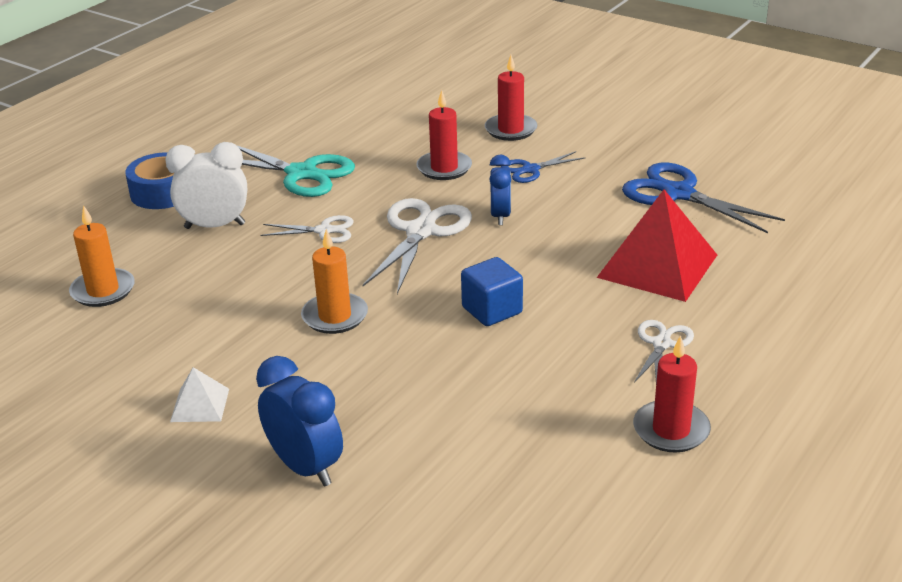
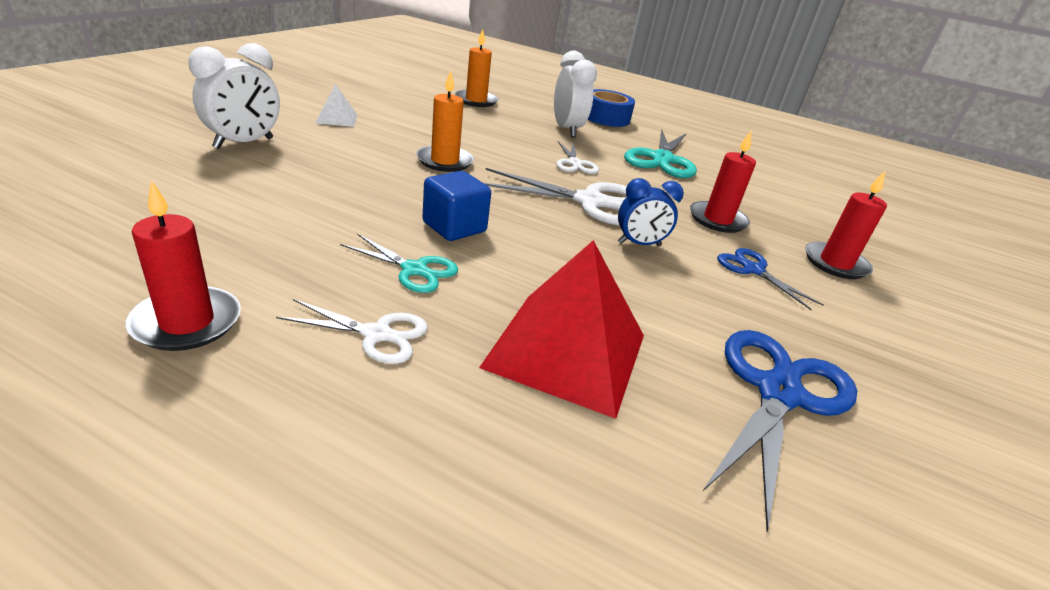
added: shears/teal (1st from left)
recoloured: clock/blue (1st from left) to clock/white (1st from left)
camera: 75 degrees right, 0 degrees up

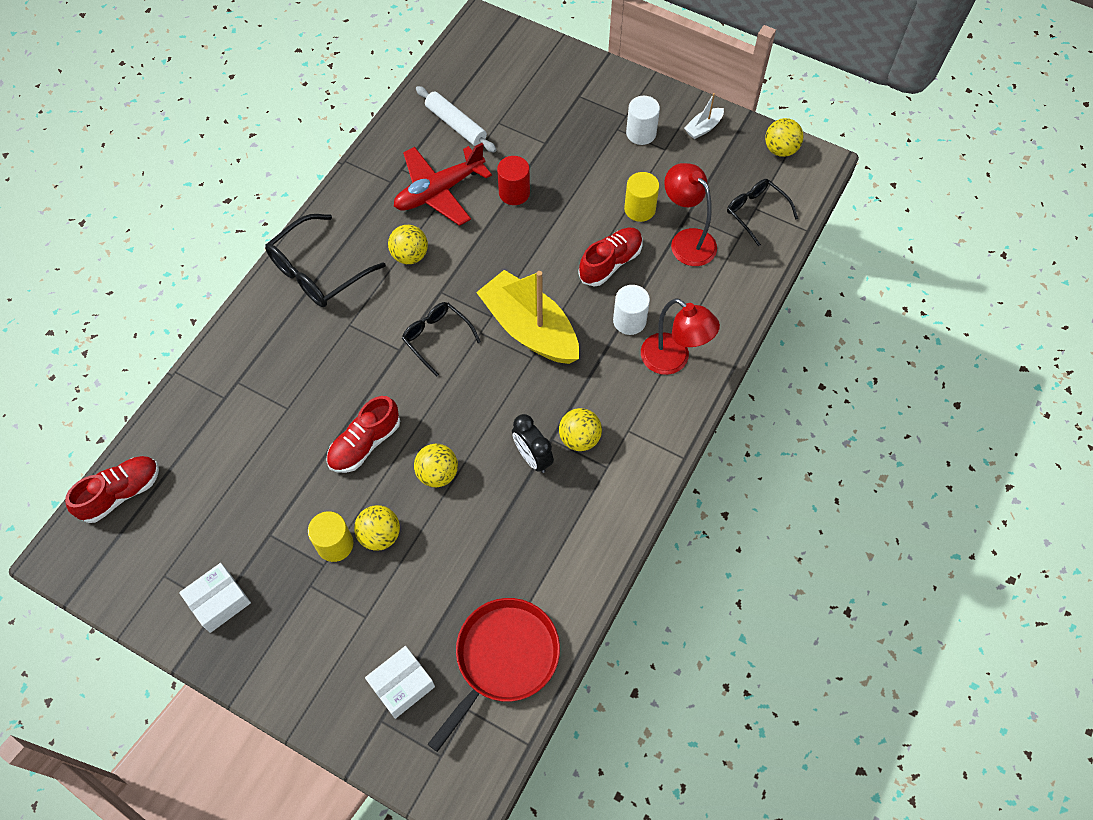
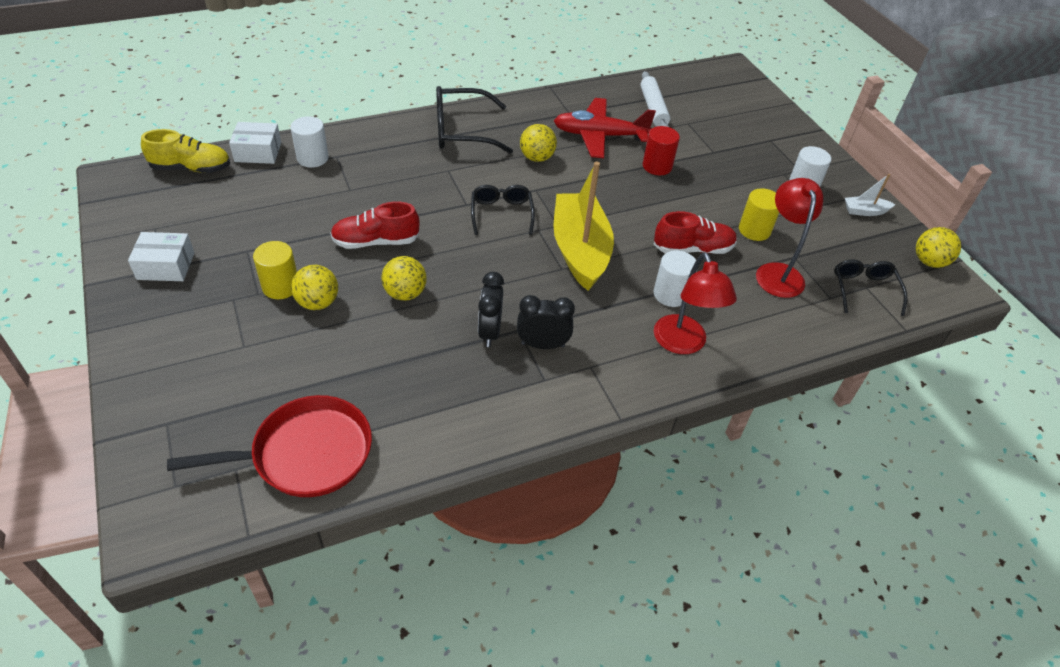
added: solid cylinder/white (1st from left)
moved: parcel/white (2nd from left)
replaced: play ball/golden (4th from left) to clock/jet-black (2nd from left)
recoloured: sneaker/crimson (1st from left) to sneaker/golden
camera: 35 degrees right, 15 degrees down

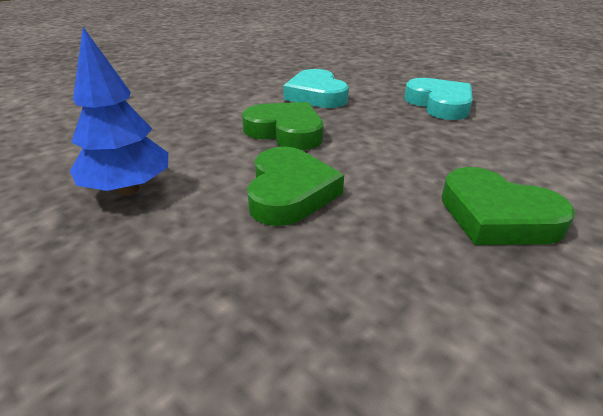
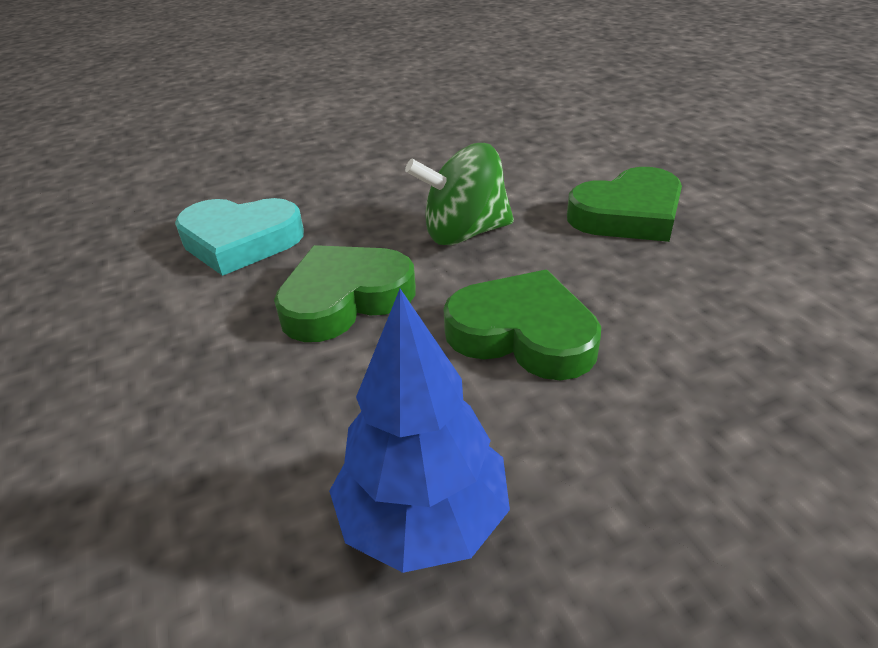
removed: heart shape/teal (2nd from left)
added: toy top/green
camera: 65 degrees left, 5 degrees up

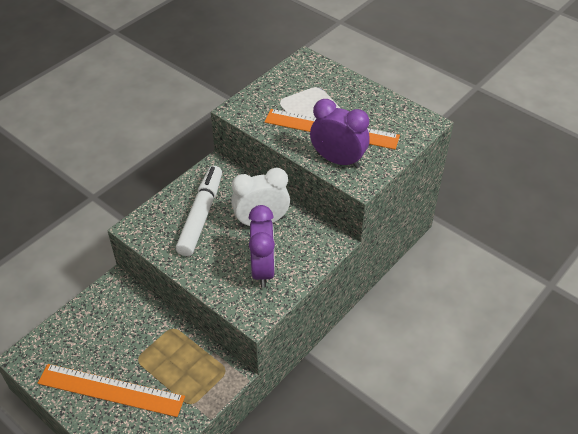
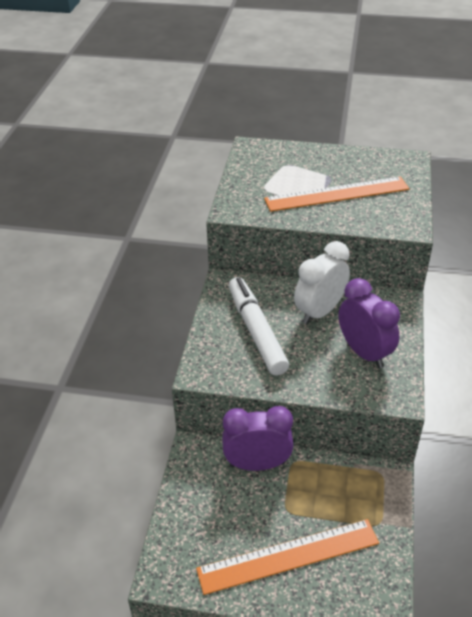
moved: clock/purple (2nd from left in the first image) to clock/purple (1st from left)
camera: 30 degrees left, 5 degrees down

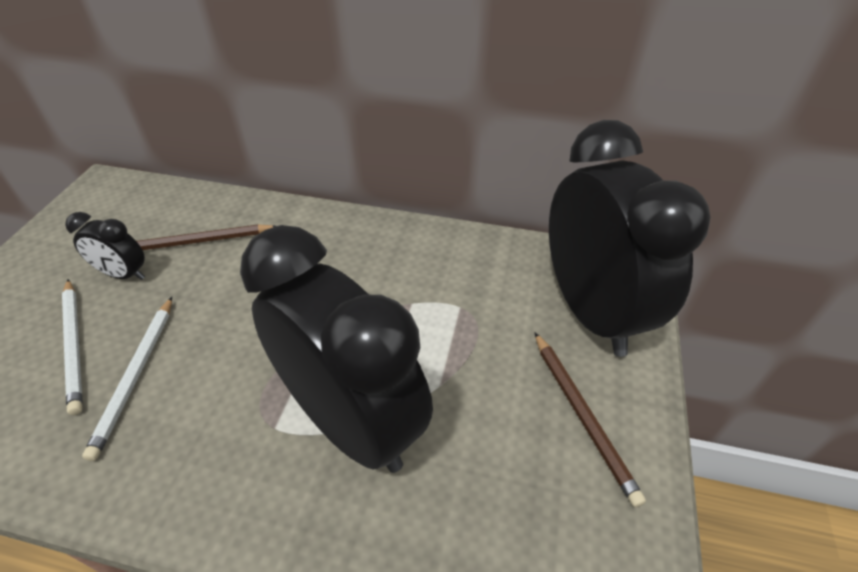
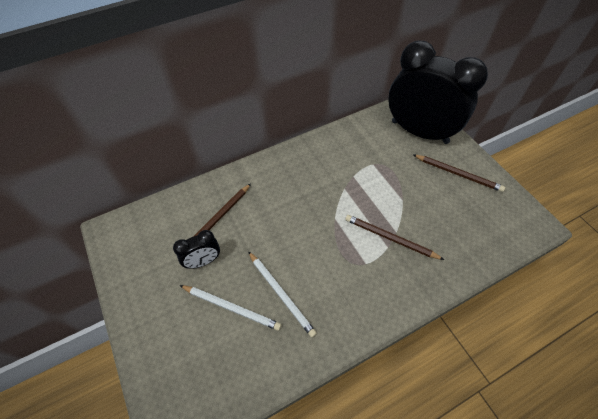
replaced: clock/jet-black (2nd from left) to wooden pencil/brown (2nd from left)
camera: 40 degrees left, 10 degrees up

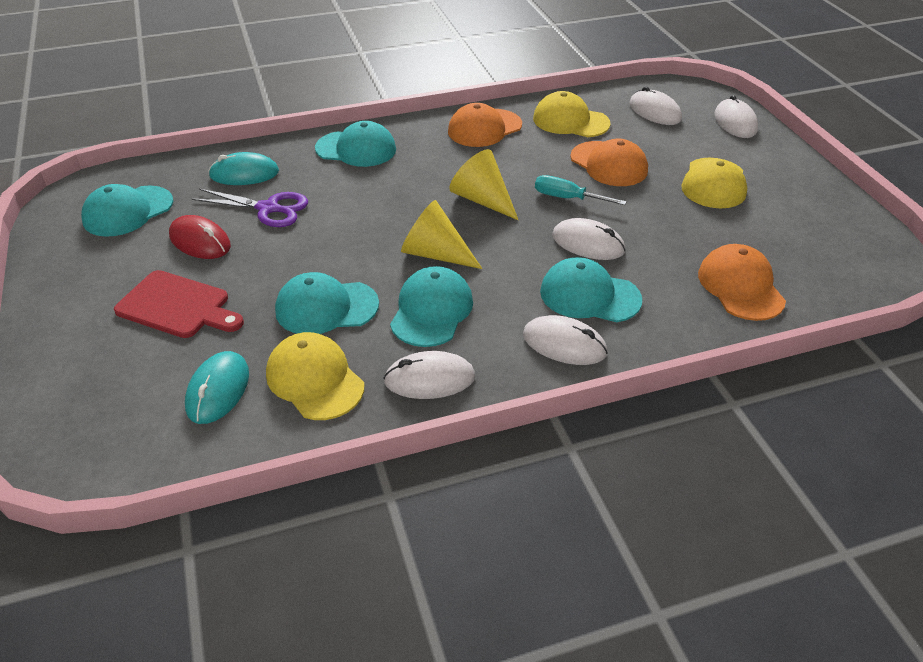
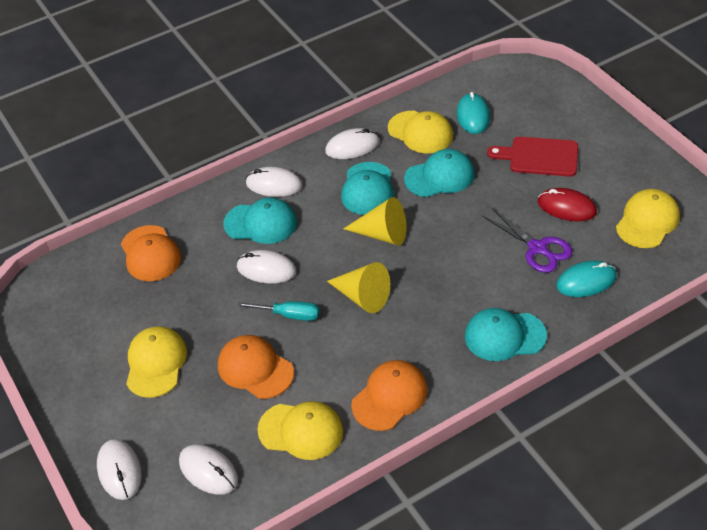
recoloured: cap/teal (1st from left) to cap/golden (4th from left)
turned: shears/purple 135 degrees counterclockwise
camera: 170 degrees right, 5 degrees up

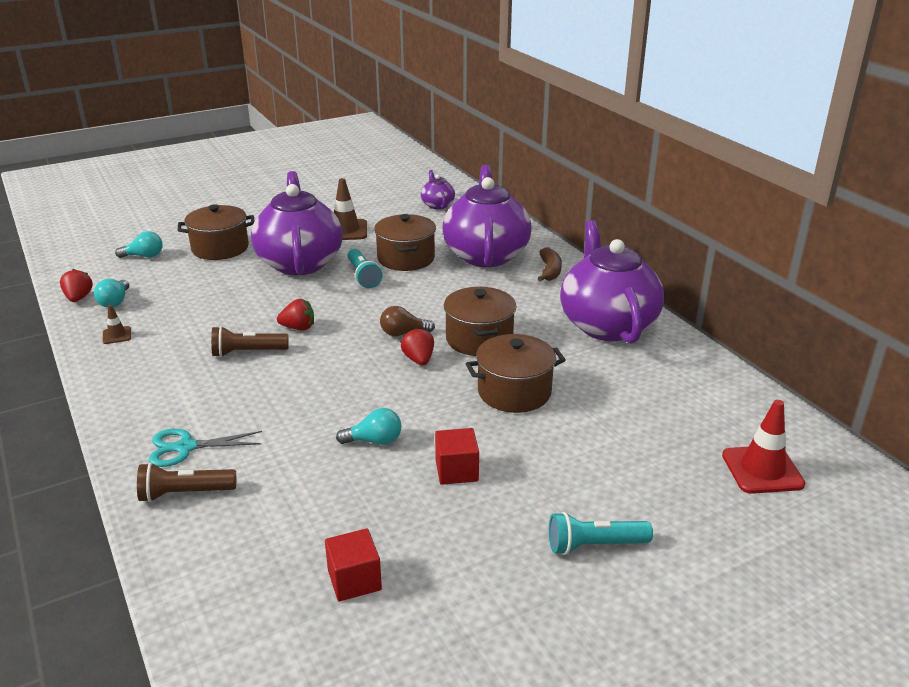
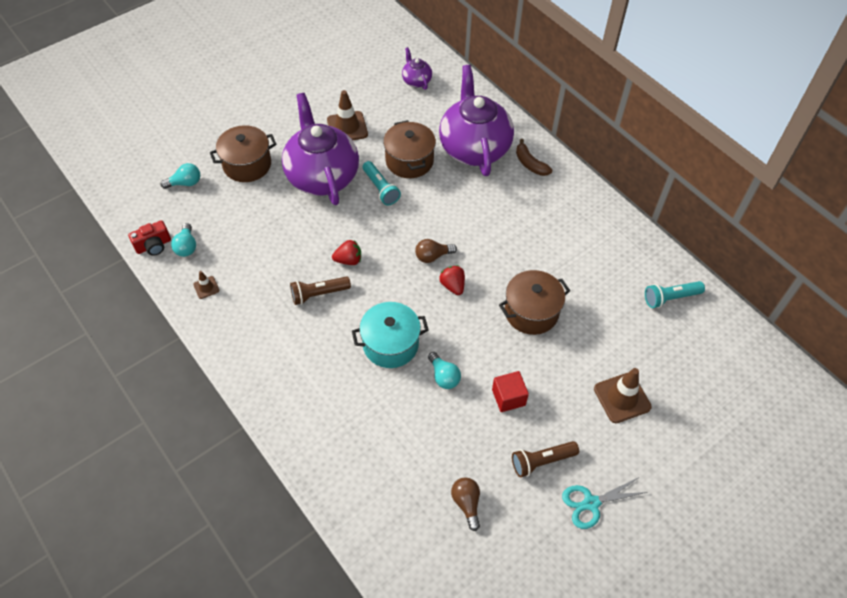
removed: cooking pot/brown (3rd from left); china teapot/purple (4th from left); road cone/crimson
added: cooking pot/teal; road cone/brown (3rd from left)
moved: flashlight/brown (1st from left in the first image) to flashlight/brown (2nd from left); shears/teal; flashlight/teal (2nd from left)
replaced: berry/crimson (1st from left) to camera/crimson; block/crimson (1st from left) to light bulb/brown (2nd from left)
turned: light bulb/teal (3rd from left) 75 degrees clockwise; banana fruit/brown 150 degrees clockwise
camera: 10 degrees left, 25 degrees up

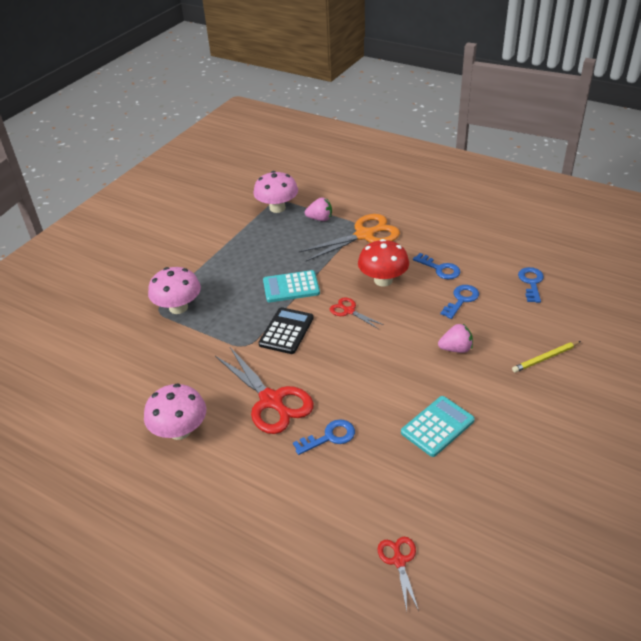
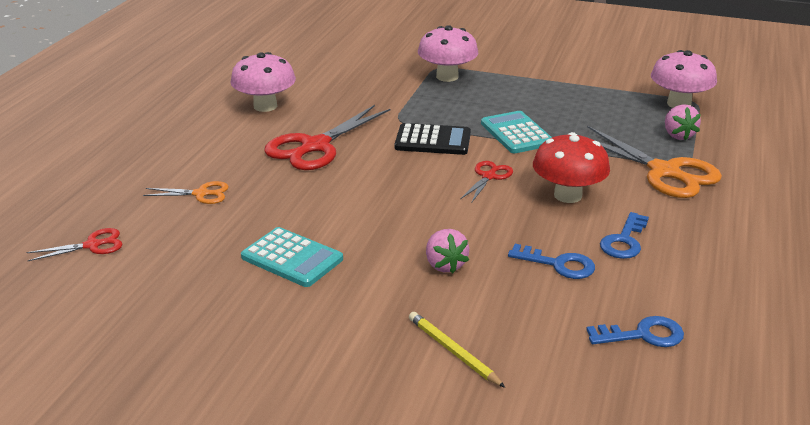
removed: key/blue (1st from left)
added: shears/orange (1st from left)
camera: 75 degrees right, 10 degrees down

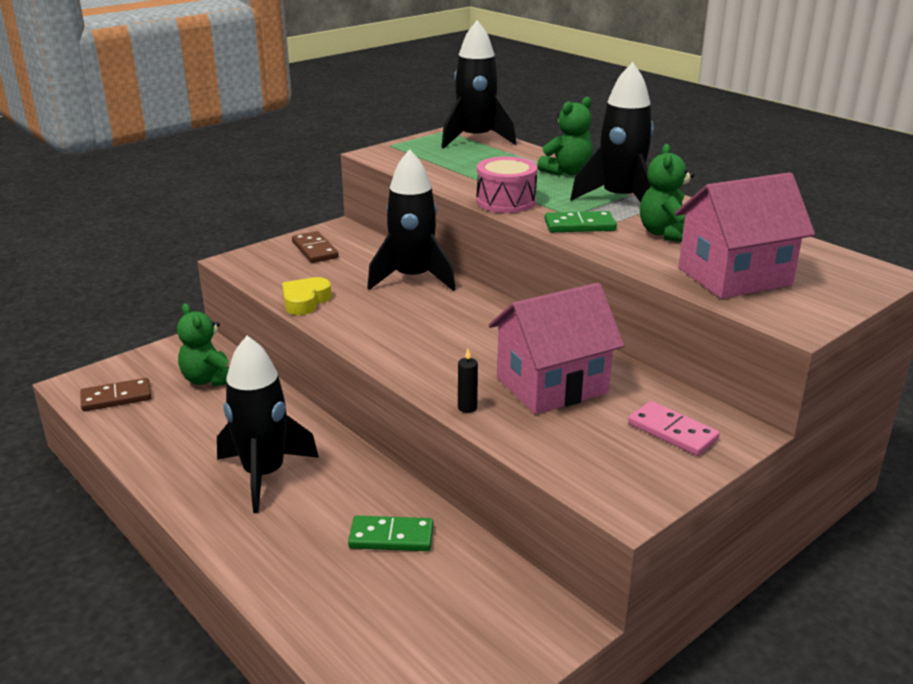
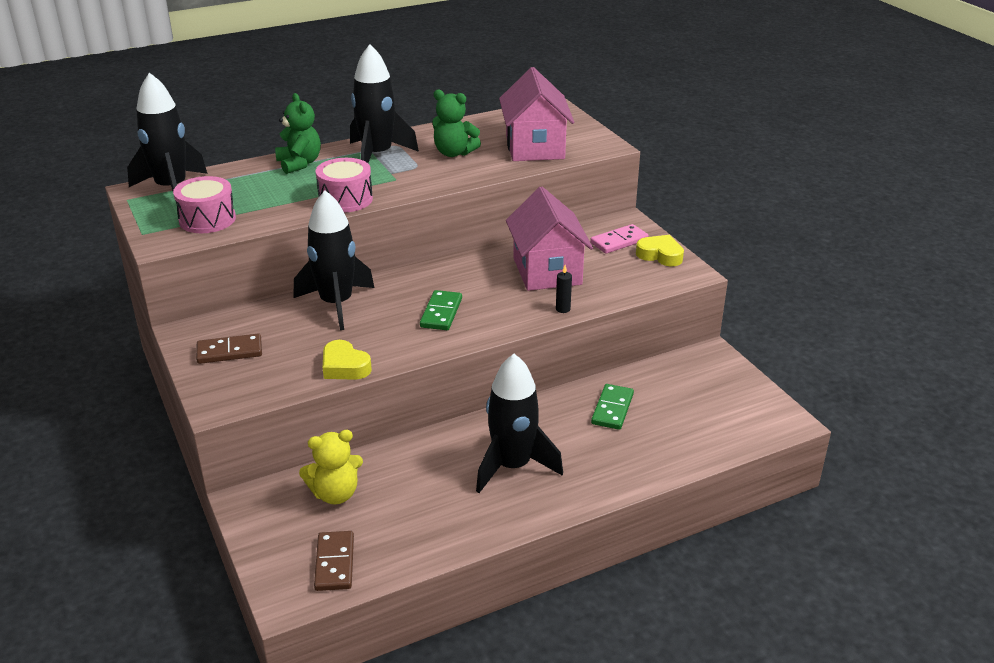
added: snare drum/rose-pink (1st from left); heart shape/golden (2nd from left)
moved: domino piece/green (2nd from left in the first image) to domino piece/green (1st from left)
recoloured: stuffed bear/green (1st from left) to stuffed bear/golden
camera: 75 degrees left, 5 degrees up

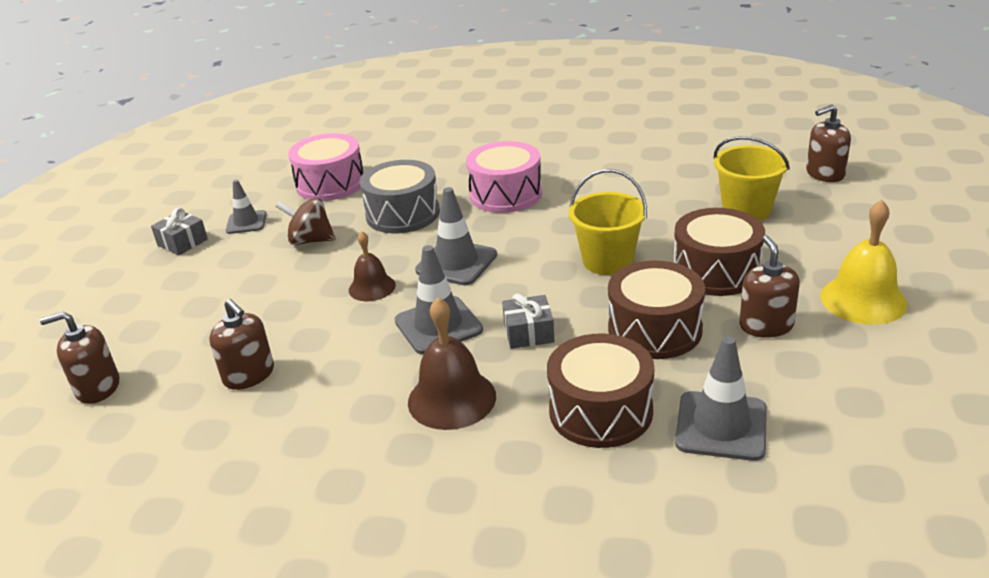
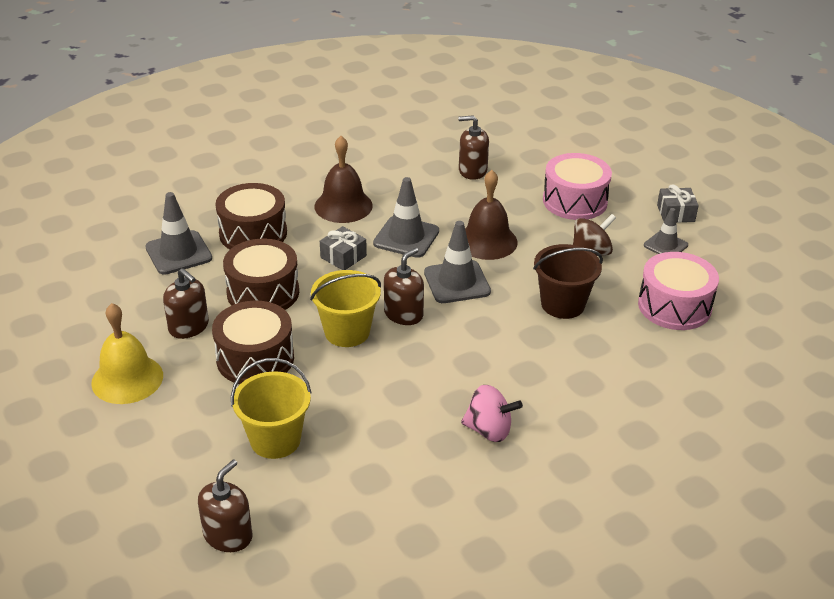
added: toy top/rose-pink
moved: soap dispenser/brown (1st from left in the first image) to soap dispenser/brown (3rd from left); snare drum/rose-pink (2nd from left in the first image) to snare drum/rose-pink (1st from left)
replaced: snare drum/grey to pail/brown
resized: school bell/brown (1st from left in the first image) x1.58
camera: 135 degrees right, 5 degrees up

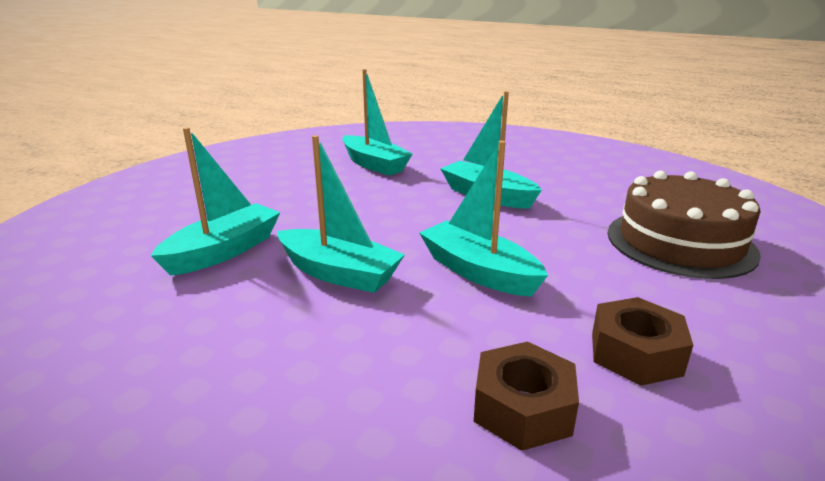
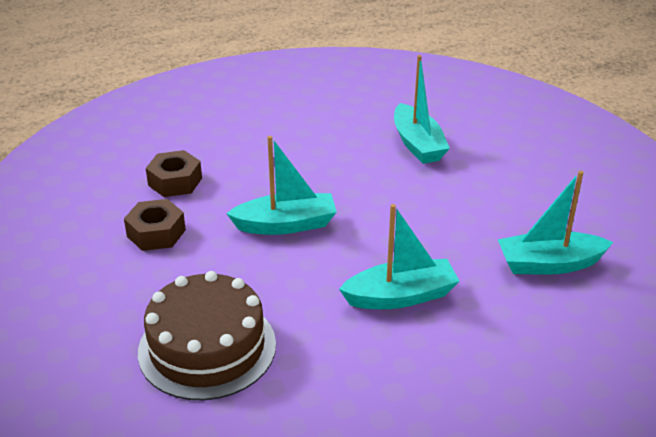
removed: boat/teal (2nd from left)
camera: 125 degrees right, 10 degrees up

